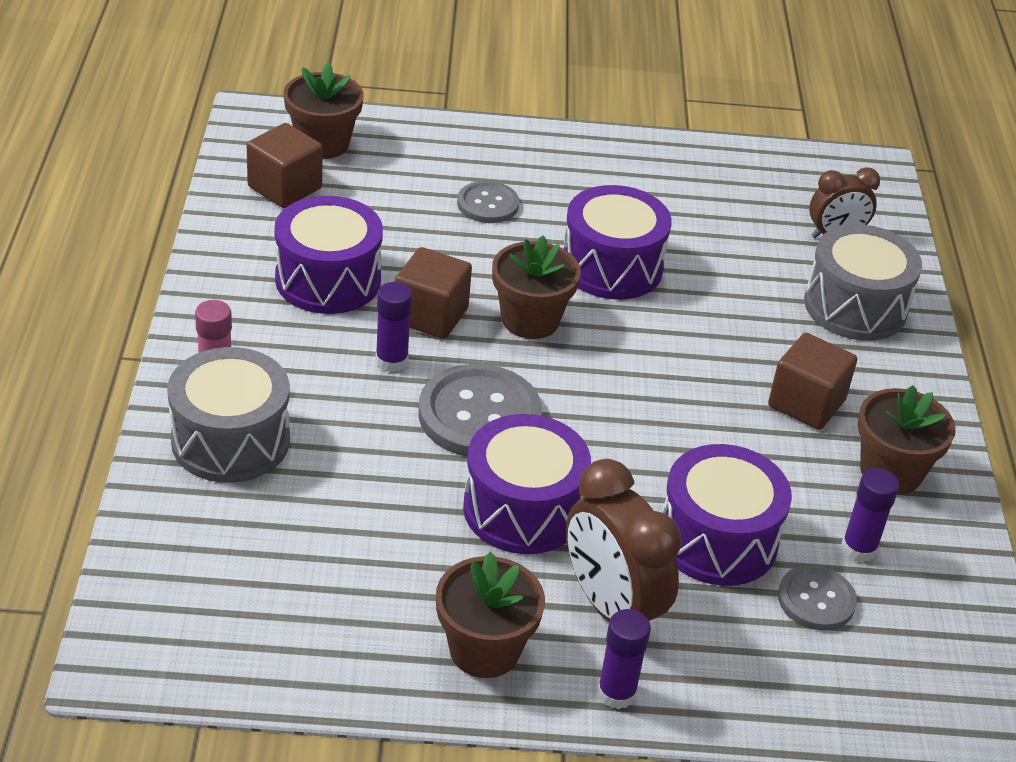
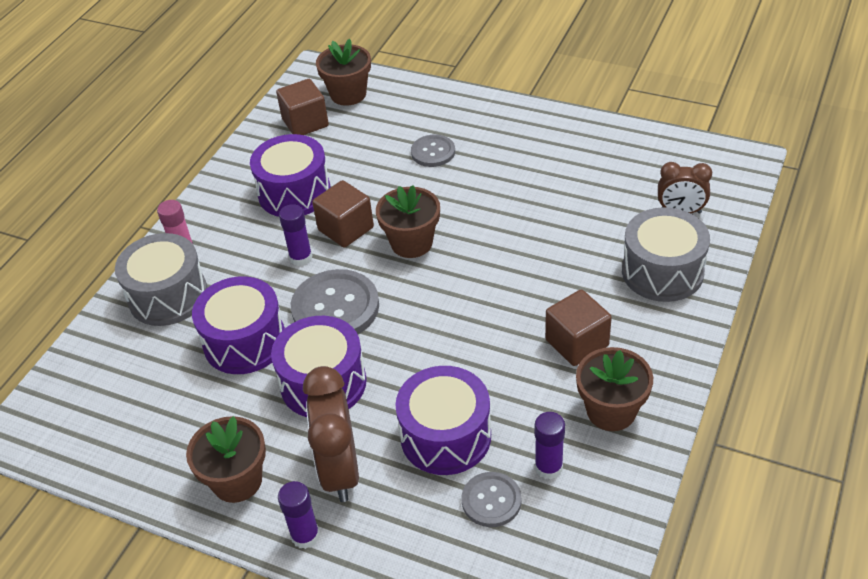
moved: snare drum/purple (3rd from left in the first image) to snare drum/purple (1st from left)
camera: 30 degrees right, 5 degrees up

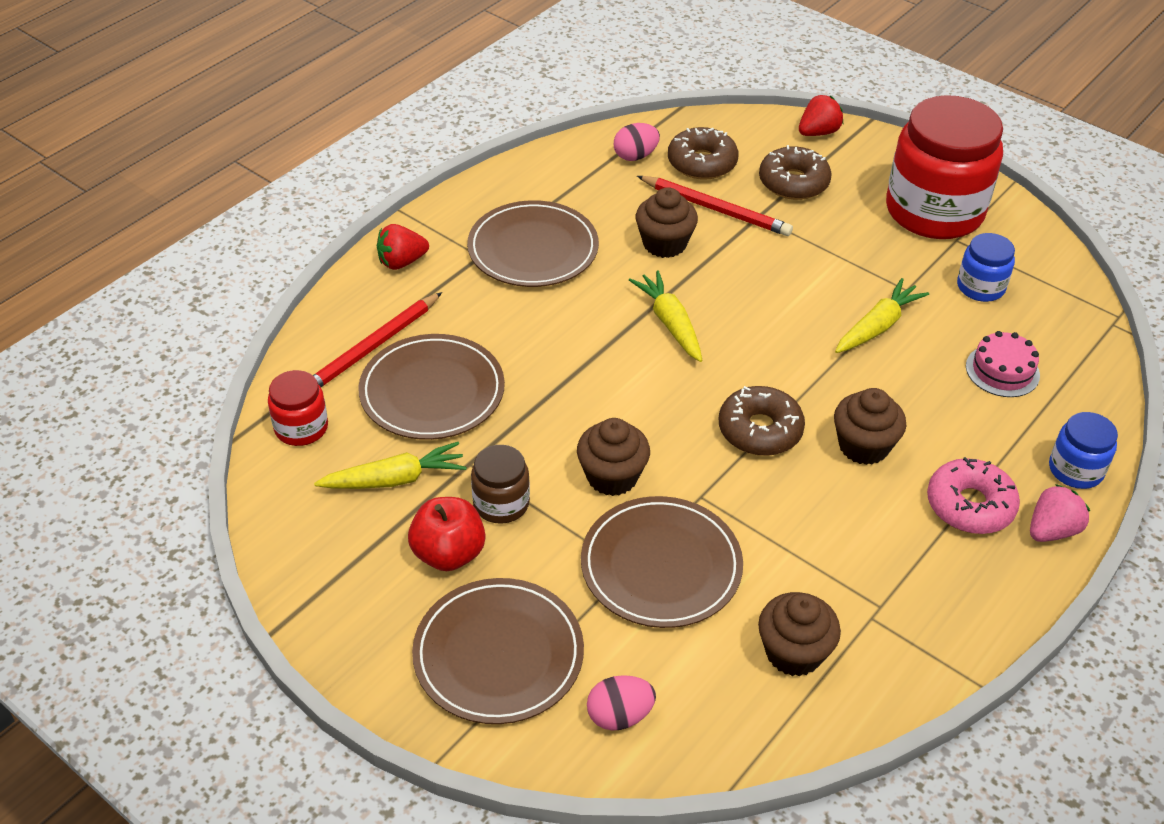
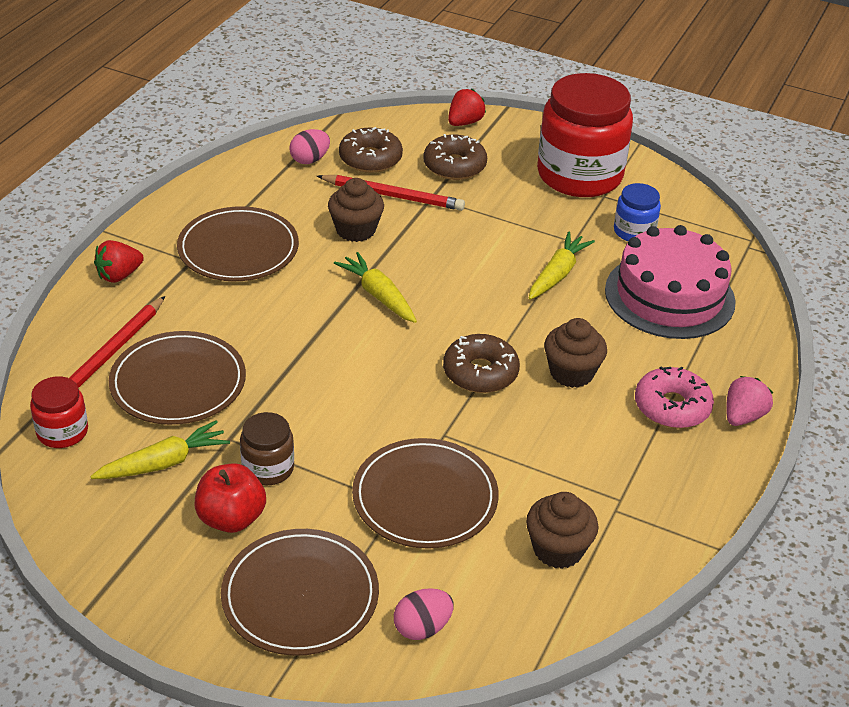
removed: muffin/brown (1st from left); jam jar/blue (2nd from left)
resized: cake/rose-pink x2.06
camera: 15 degrees left, 5 degrees down

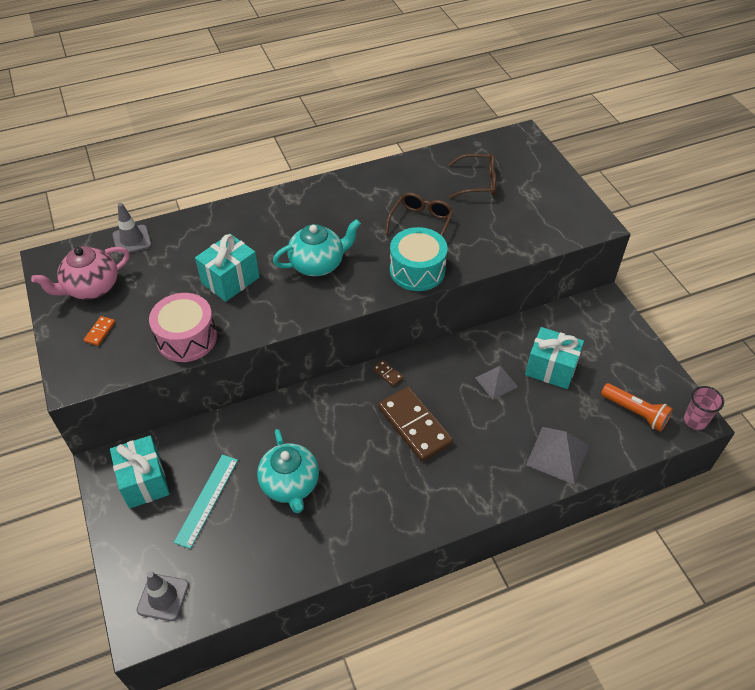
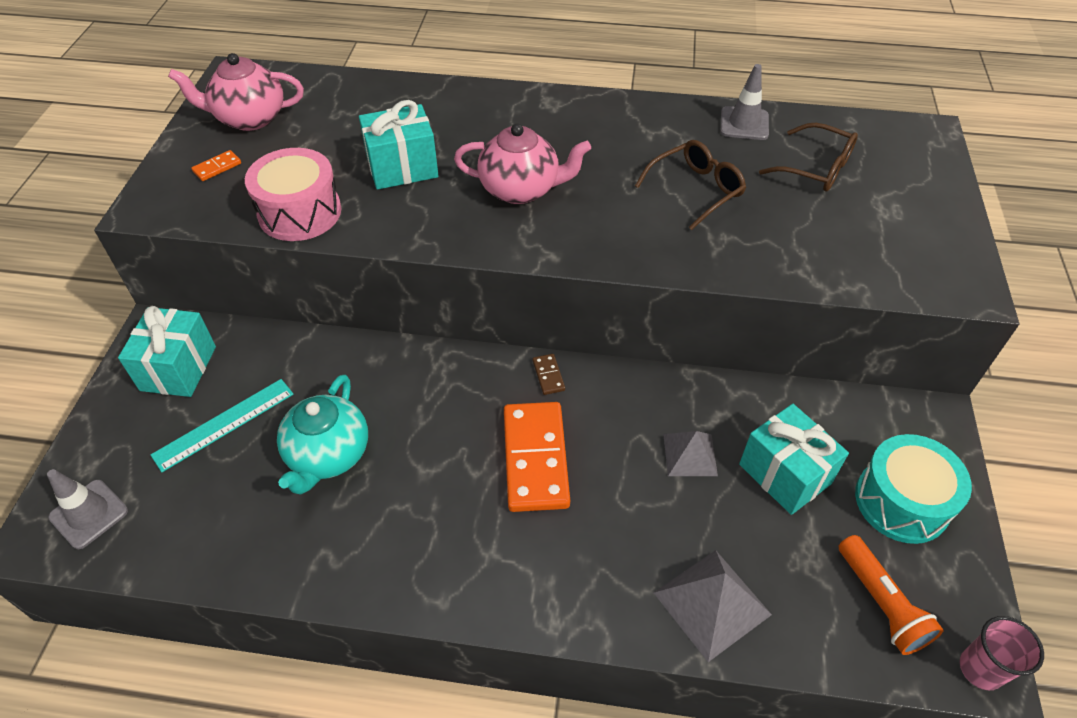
moved: road cone/grey (1st from left in the first image) to road cone/grey (2nd from left); snare drum/teal
recoloured: china teapot/teal (2nd from left) to china teapot/rose-pink (2nd from left); domino piece/brown (2nd from left) to domino piece/orange (2nd from left)
camera: 30 degrees right, 0 degrees up

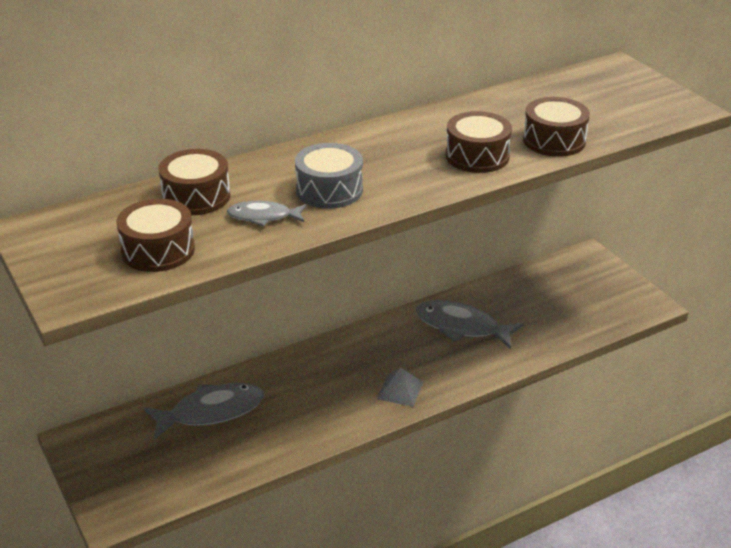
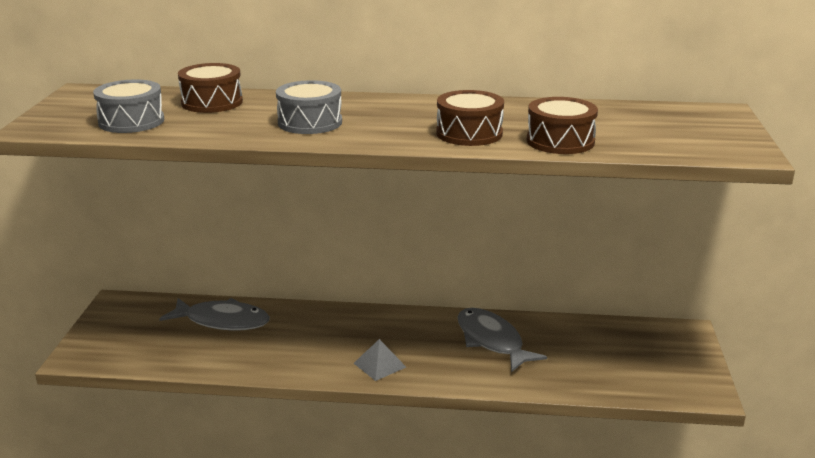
removed: toy fish/grey (2nd from left)
recoloured: snare drum/brown (1st from left) to snare drum/grey (1st from left)
camera: 35 degrees right, 10 degrees down

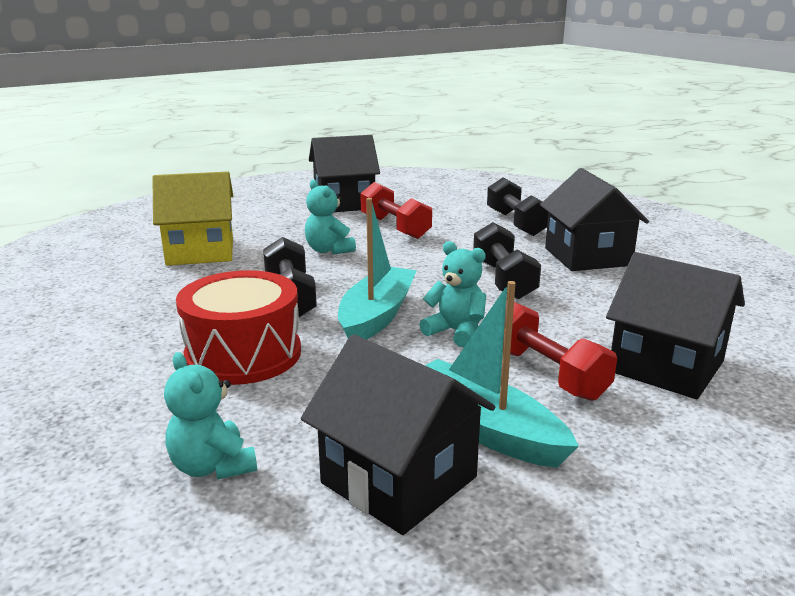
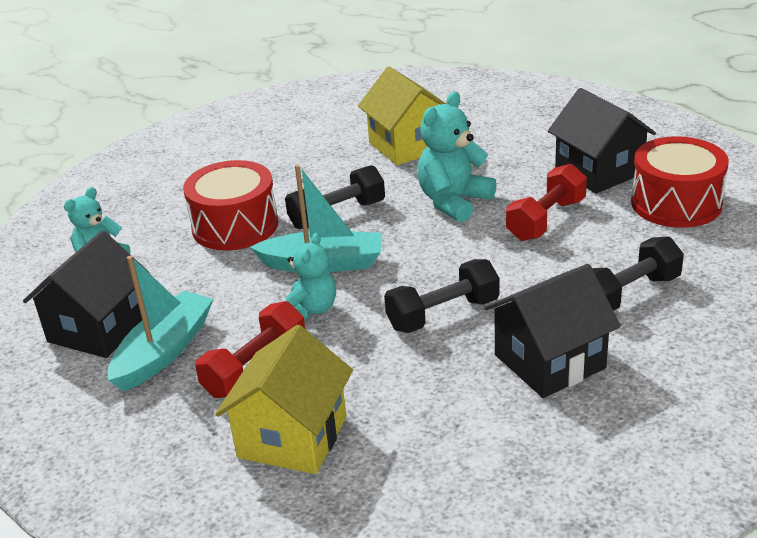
added: snare drum/crimson (2nd from left)
recoloured: house/jet-black (4th from left) to house/golden (1st from left)
resized: stuffed bear/teal (2nd from left in the first image) x1.52
camera: 75 degrees right, 10 degrees up

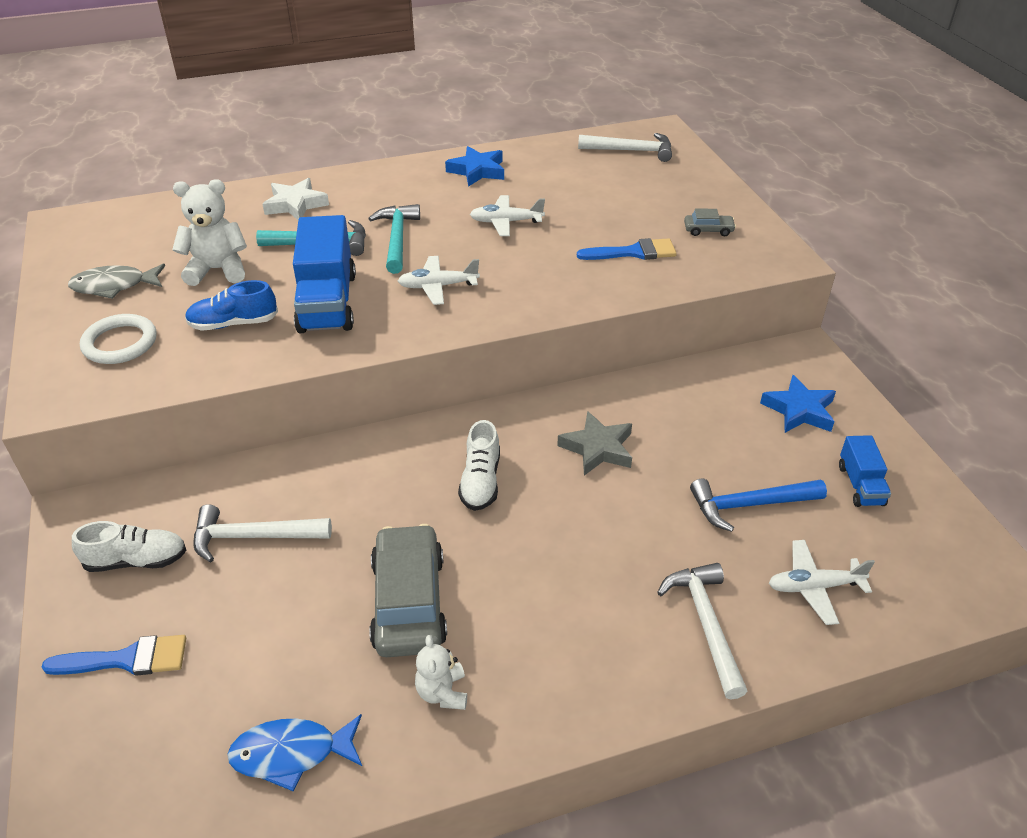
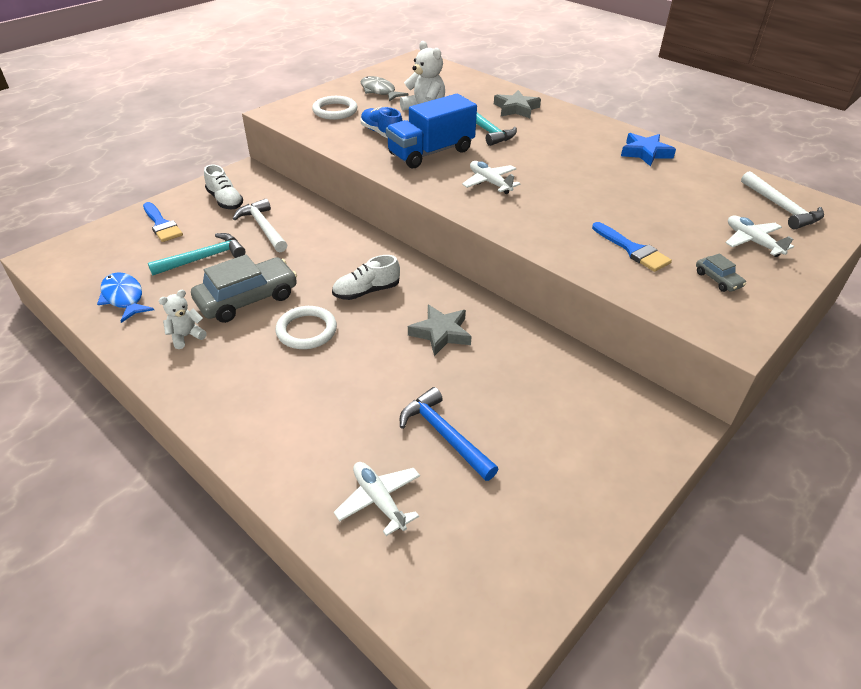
removed: claw hammer/white (3rd from left); star shape/blue (2nd from left); toy truck/blue (2nd from left)
added: torus/white (1st from left)
moved: claw hammer/teal (2nd from left in the first image) to claw hammer/teal (1st from left); toy plane/white (2nd from left in the first image) to toy plane/white (3rd from left)
recoloured: star shape/white to star shape/grey (2nd from left)
camera: 60 degrees right, 0 degrees up

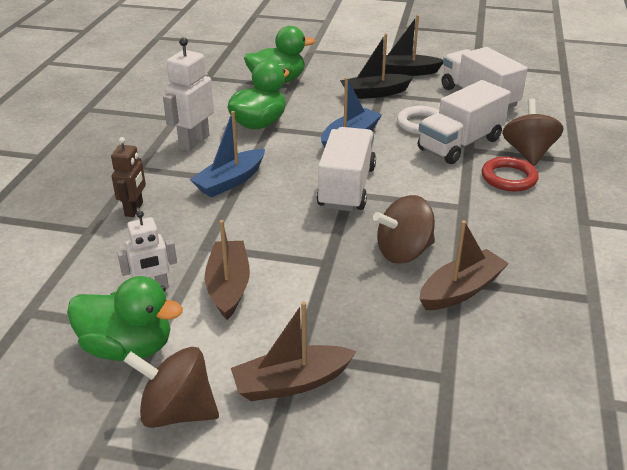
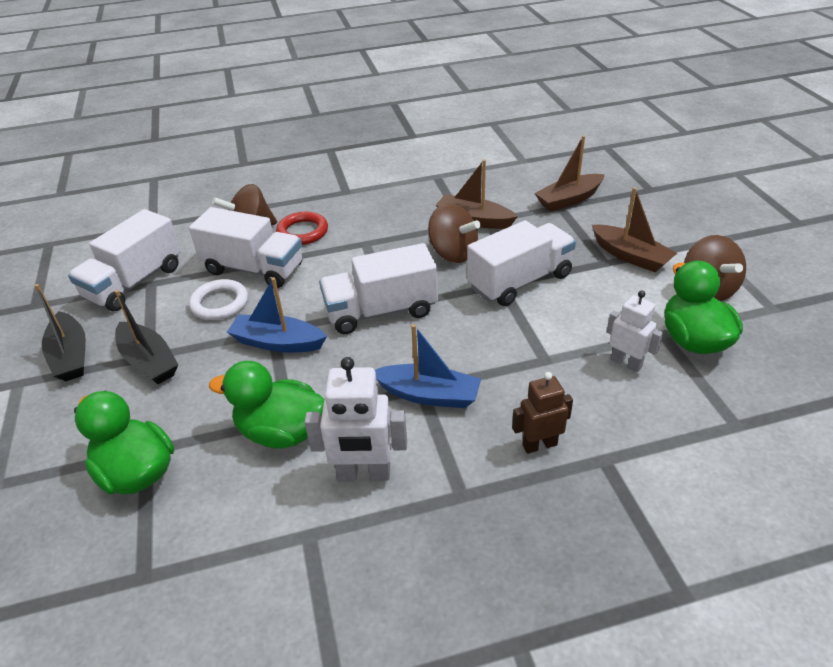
added: toy truck/white (4th from left)
moved: boat/brown (1st from left in the first image) to boat/brown (2nd from left)
camera: 115 degrees left, 5 degrees up

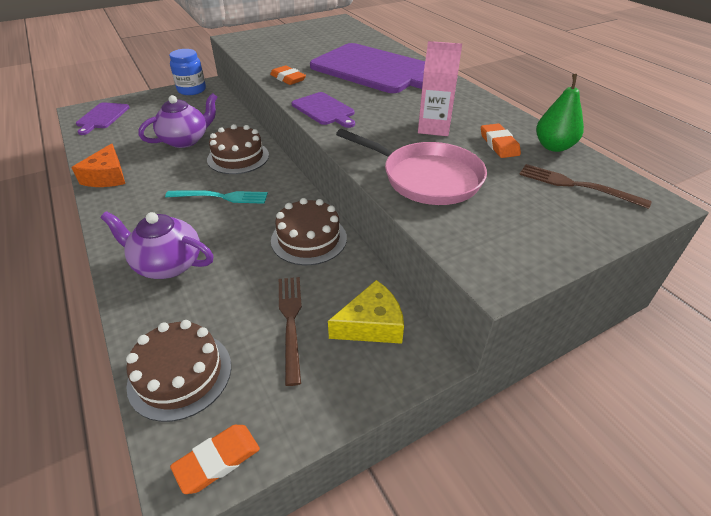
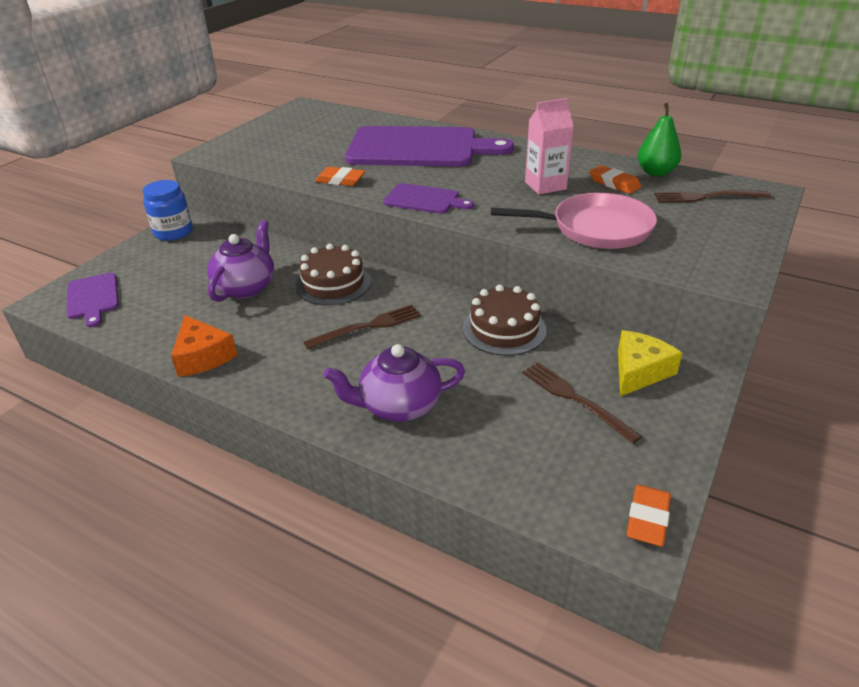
removed: cake/brown (1st from left)
recoloured: dinner fork/teal to dinner fork/brown (1st from left)
camera: 30 degrees left, 5 degrees down

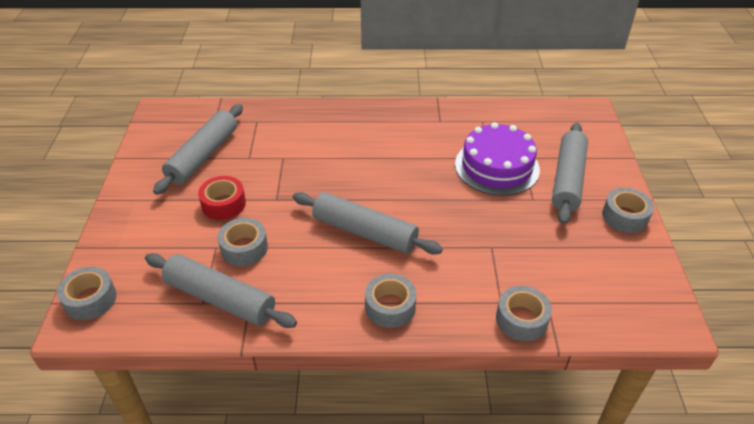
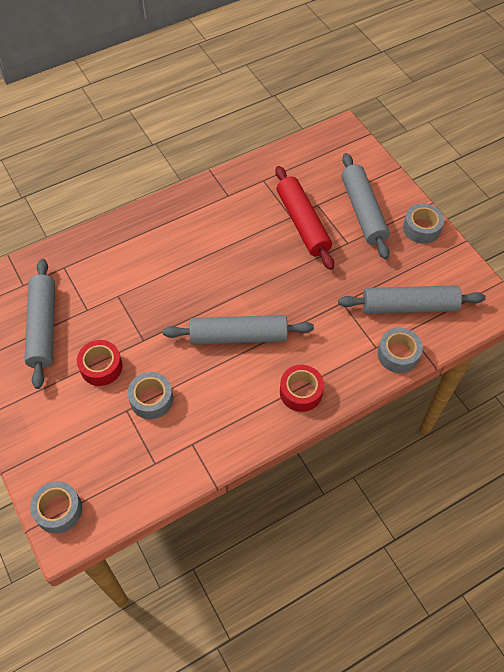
moved: rolling pin/grey (2nd from left in the first image) to rolling pin/grey (4th from left)
replaced: cake/purple to rolling pin/crimson
recoloured: roll of tape/grey (3rd from left) to roll of tape/crimson (2nd from left)
camera: 30 degrees left, 15 degrees up

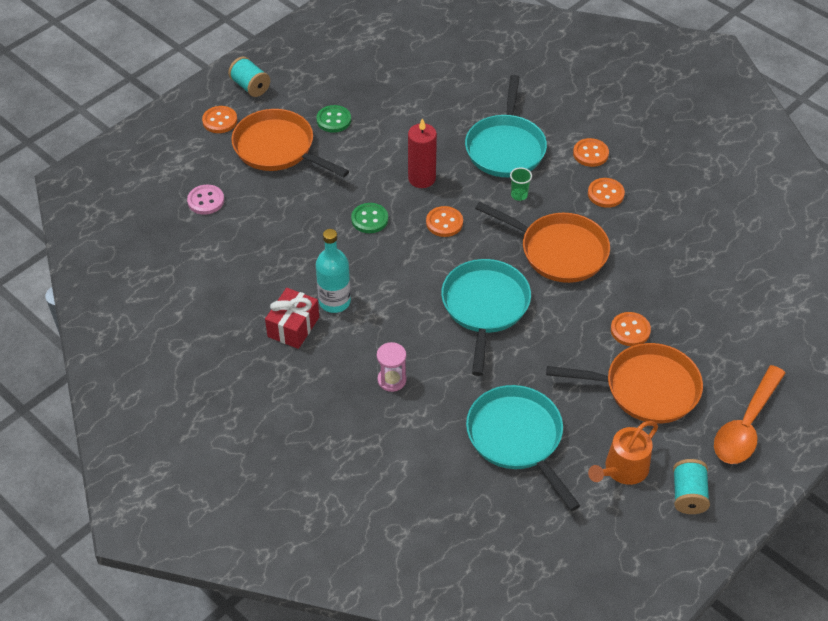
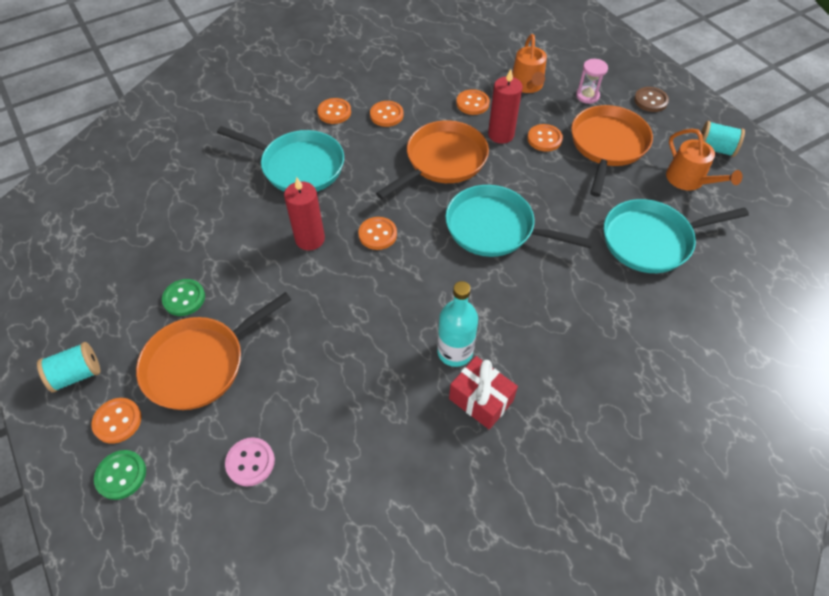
removed: beaker/green
added: button/orange (5th from left); candle/crimson (2nd from left); watering pot/orange (1st from left)
moved: button/green (2nd from left in the first image) to button/green (1st from left); sandglass/rose-pink
replaced: spoon/orange to button/brown
camera: 75 degrees left, 5 degrees up

